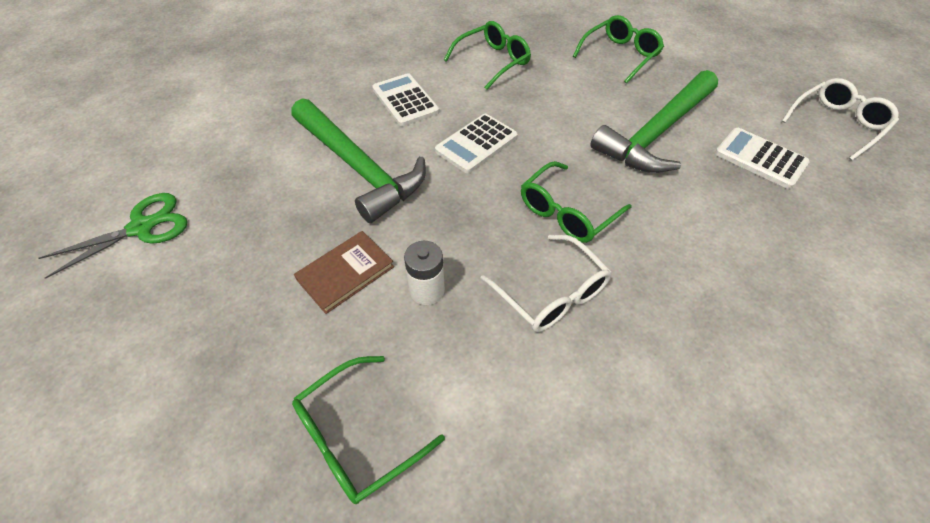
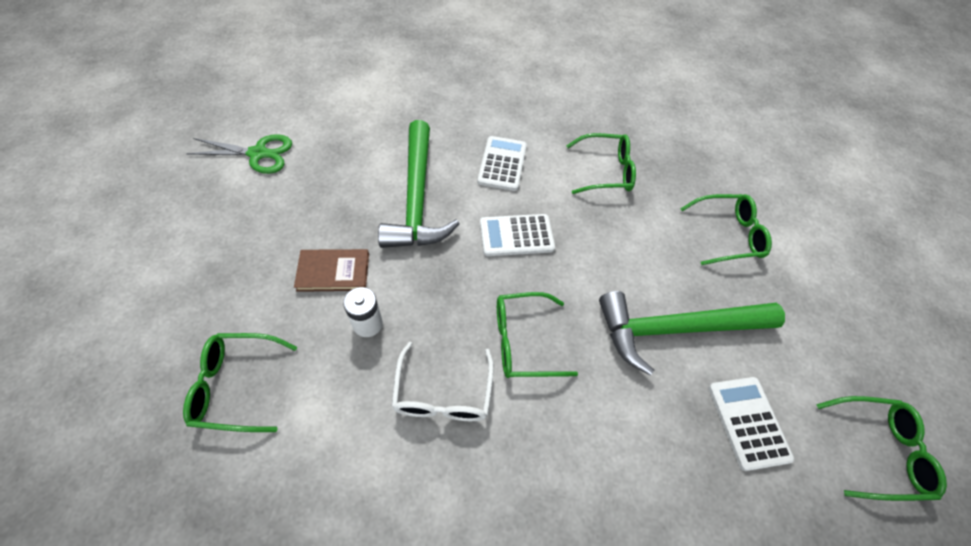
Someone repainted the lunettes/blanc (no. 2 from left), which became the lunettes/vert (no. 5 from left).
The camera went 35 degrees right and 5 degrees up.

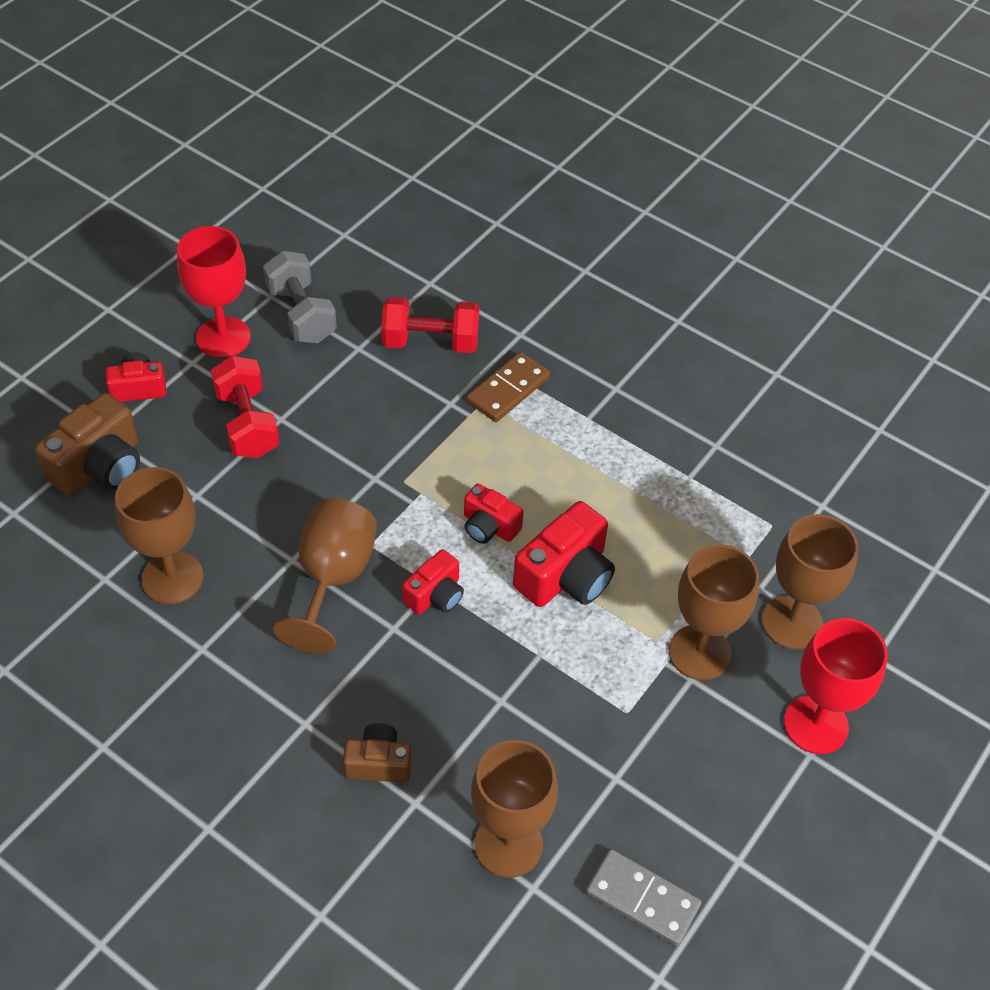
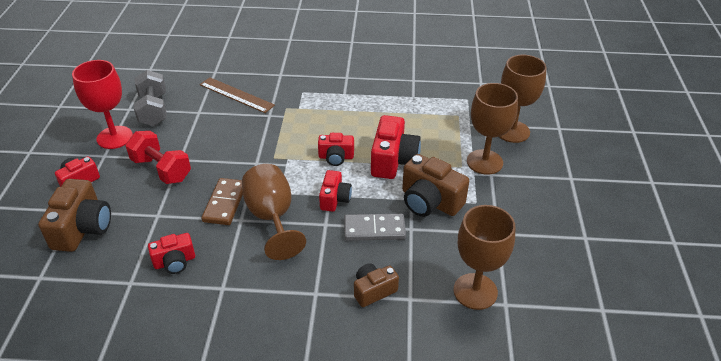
Someone swapped the verre à pied/marron (no. 1 from left) for the appareil photo/rouge (no. 2 from left).
Someone rotated the haltère/gris by 45 degrees clockwise.
Someone swapped the haltère/rouge (no. 2 from left) for the règle/marron.
Someone carried the domino/marron.
Someone carried the domino/gris.
Someone took away the verre à pied/rouge (no. 2 from left).
Someone put down the appareil photo/marron (no. 3 from left).
The camera went 30 degrees left and 10 degrees down.

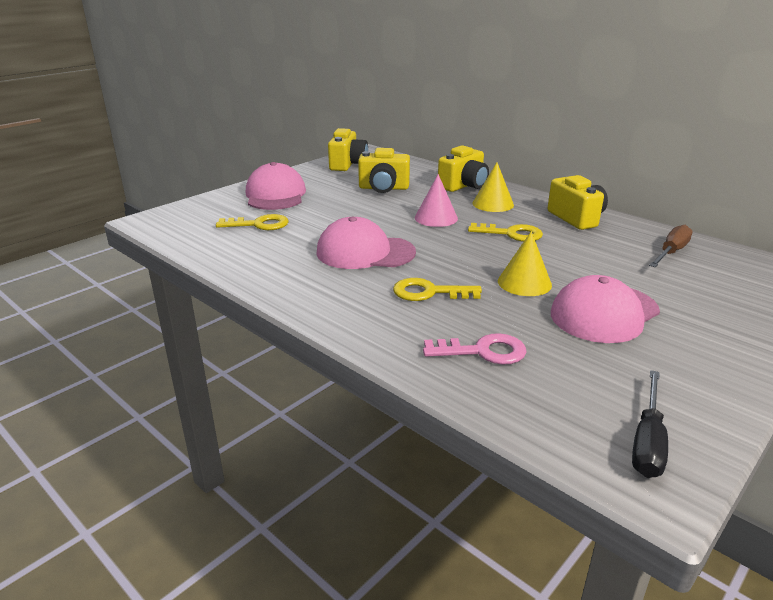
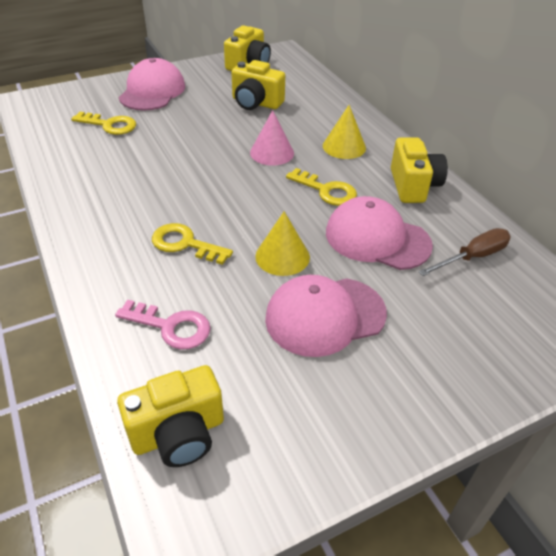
Someone carried the casquette/rose (no. 2 from left in the first image).
Someone carried the appareil photo/jaune (no. 3 from left in the first image).
Someone took away the tournevis/noir.
The camera went 20 degrees right and 15 degrees up.

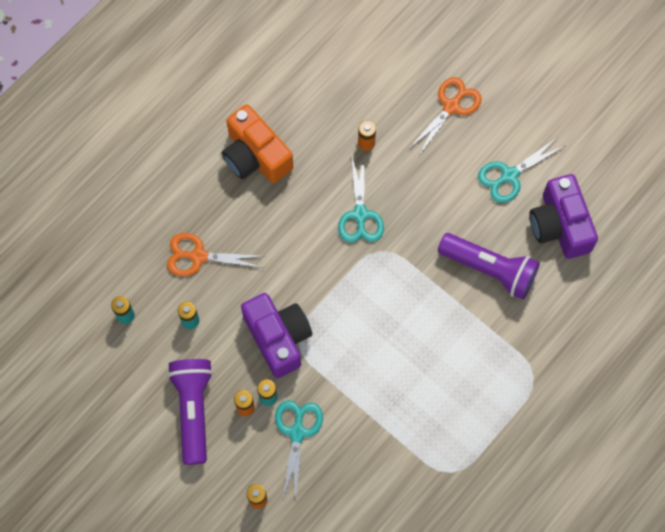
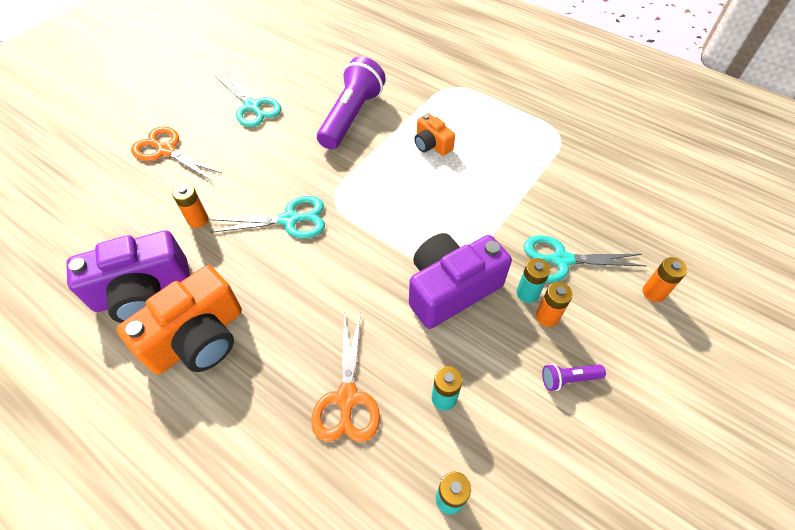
Someone scaled the lampe de poche/violet (no. 1 from left in the first image) by 0.43.
Someone carried the appareil photo/violet (no. 2 from left in the first image).
Someone put down the appareil photo/orange (no. 2 from left).
The camera went 95 degrees left and 15 degrees down.

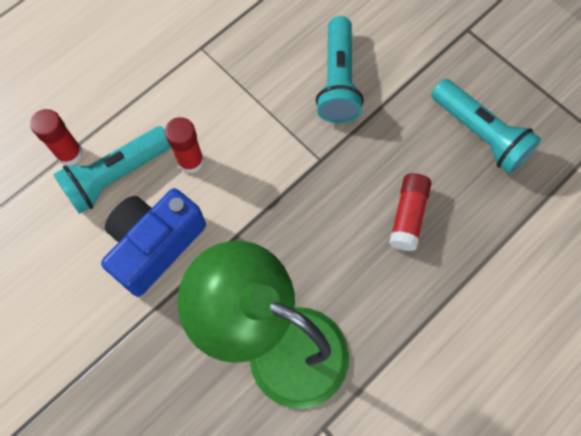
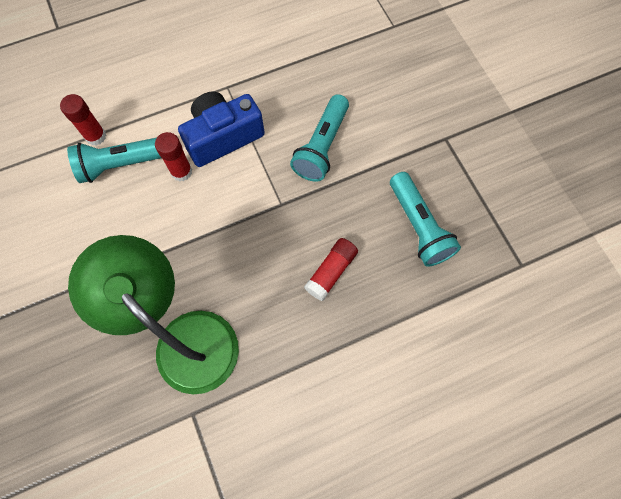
Someone carried the appareil photo/bleu.
The camera went 20 degrees right and 0 degrees up.

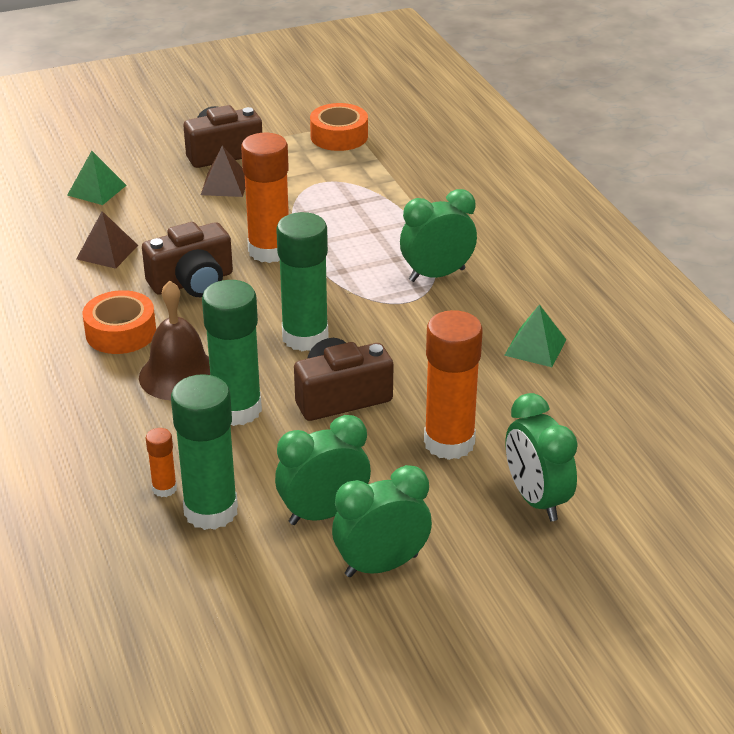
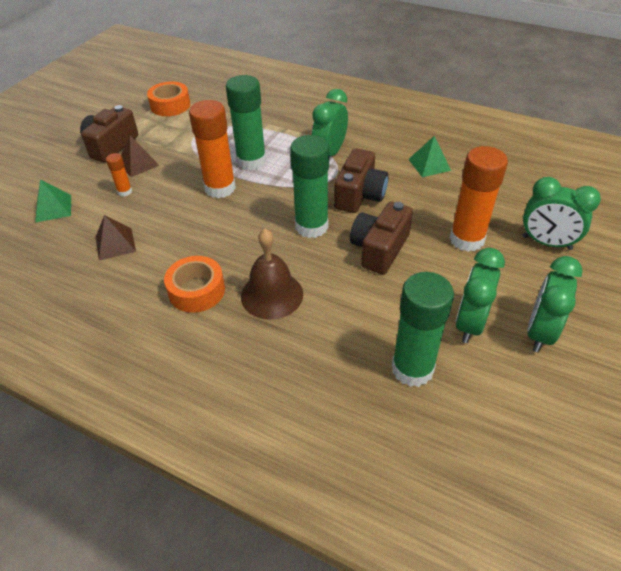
Someone carried the appareil photo/marron (no. 1 from left in the first image).
Someone carried the bâton de colle/orange (no. 1 from left).
Someone carried the bâton de colle/vert (no. 2 from left in the first image).
The camera went 40 degrees left and 10 degrees up.

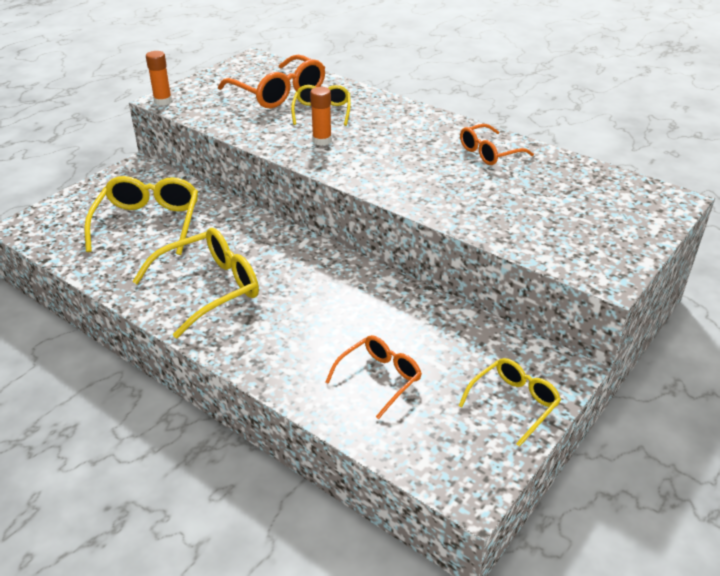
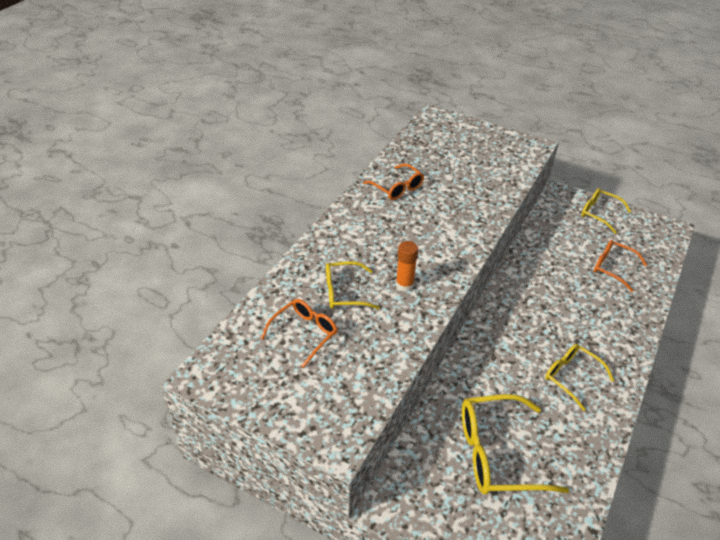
Someone scaled the lunettes/jaune (no. 2 from left in the first image) by 0.61.
Someone took away the bâton de colle/orange (no. 1 from left).
Someone scaled the lunettes/orange (no. 1 from left) by 0.61.
The camera went 100 degrees left and 5 degrees up.

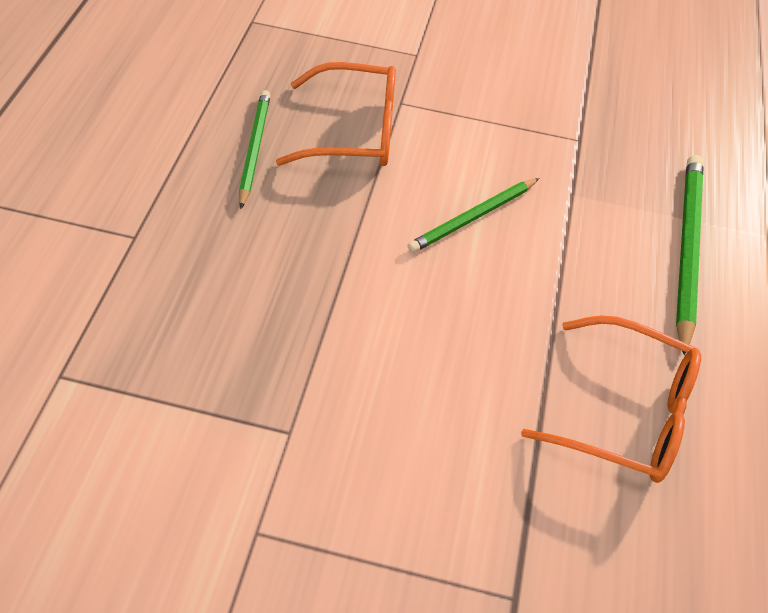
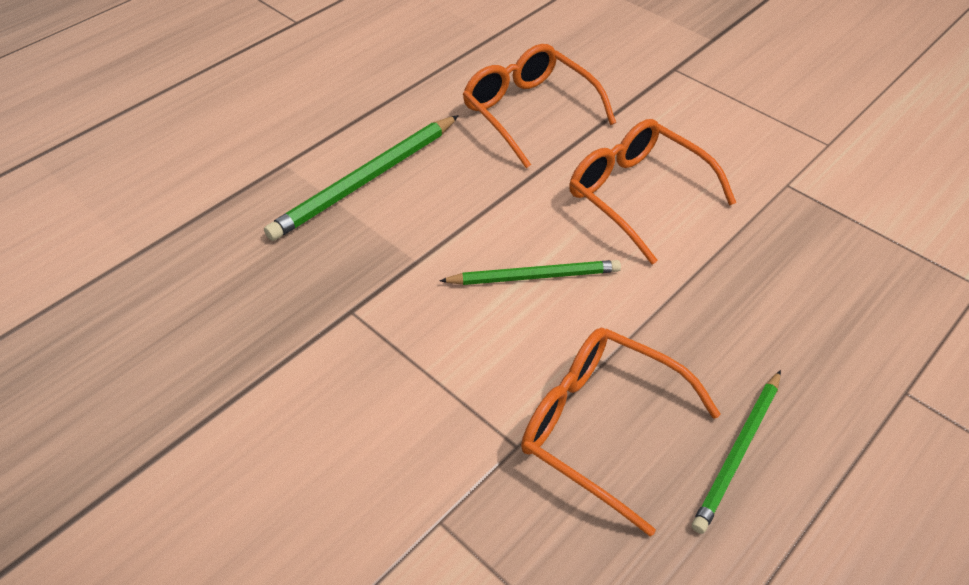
Someone put down the lunettes/orange (no. 3 from left).
The camera went 145 degrees left and 5 degrees down.

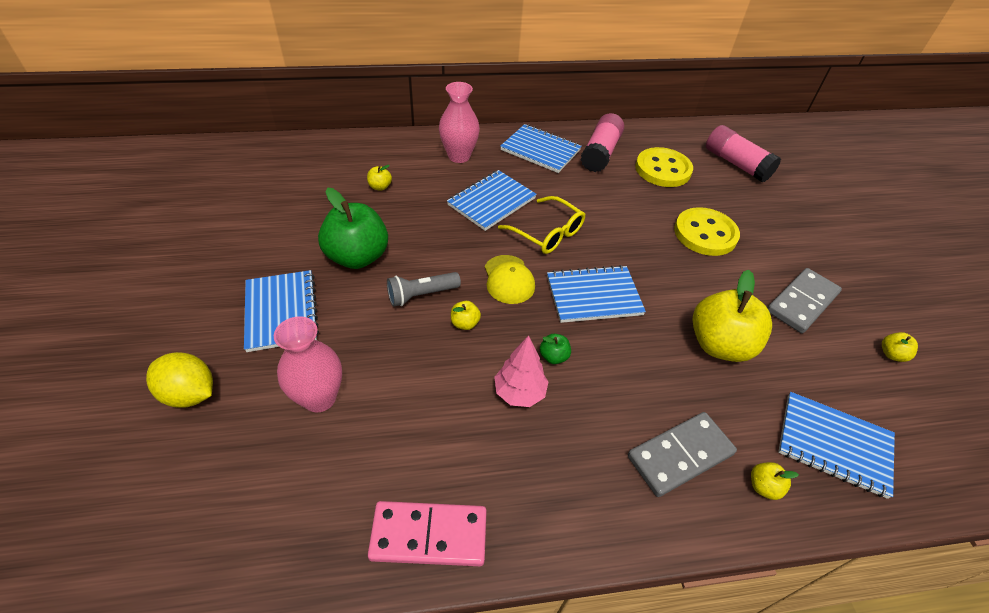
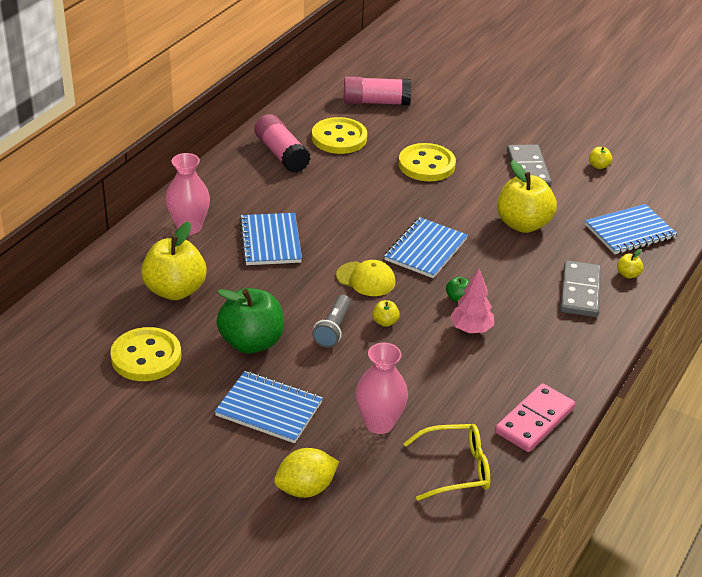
Someone scaled the pomme/jaune (no. 1 from left) by 2.39.
Someone carried the lunettes/jaune.
Someone took away the carnet/bleu (no. 3 from left).
Someone put down the bouton/jaune (no. 1 from left).
The camera went 50 degrees left and 10 degrees down.

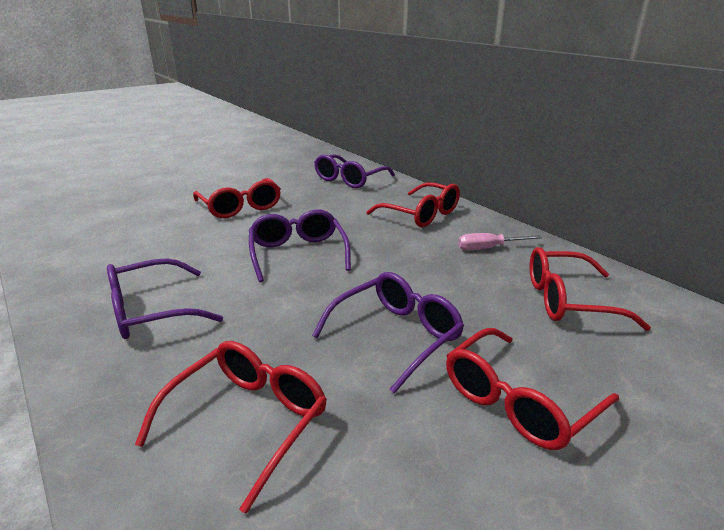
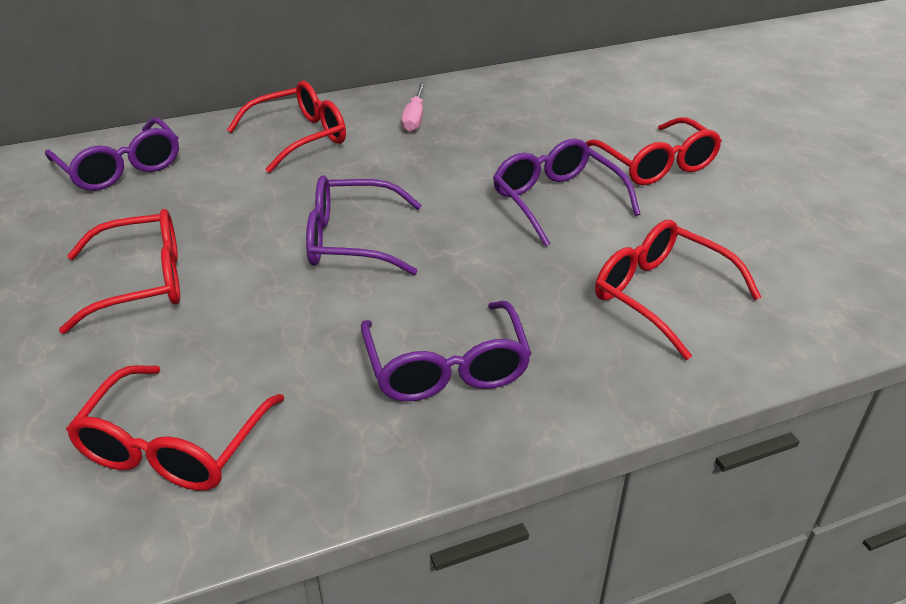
Someone carried the lunettes/rouge (no. 5 from left in the first image).
The camera went 75 degrees left and 10 degrees up.

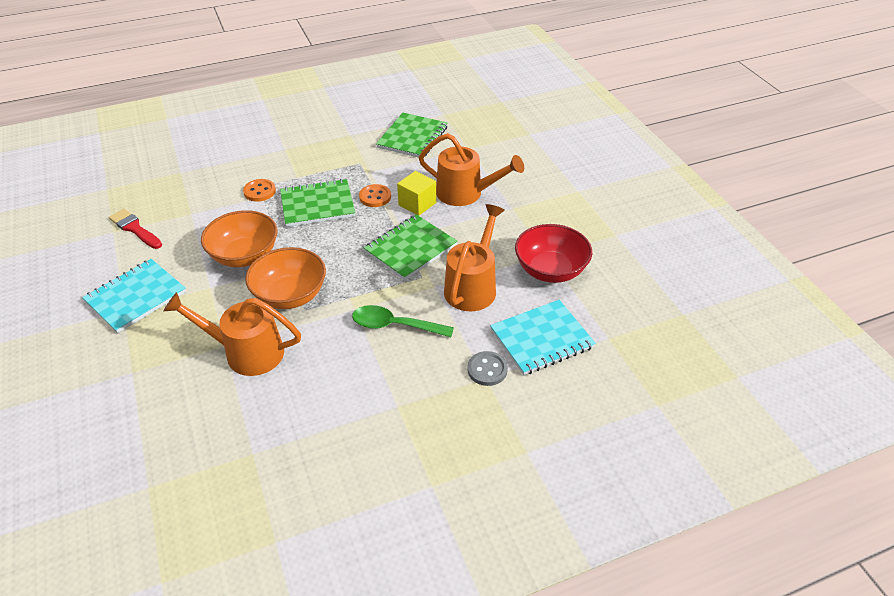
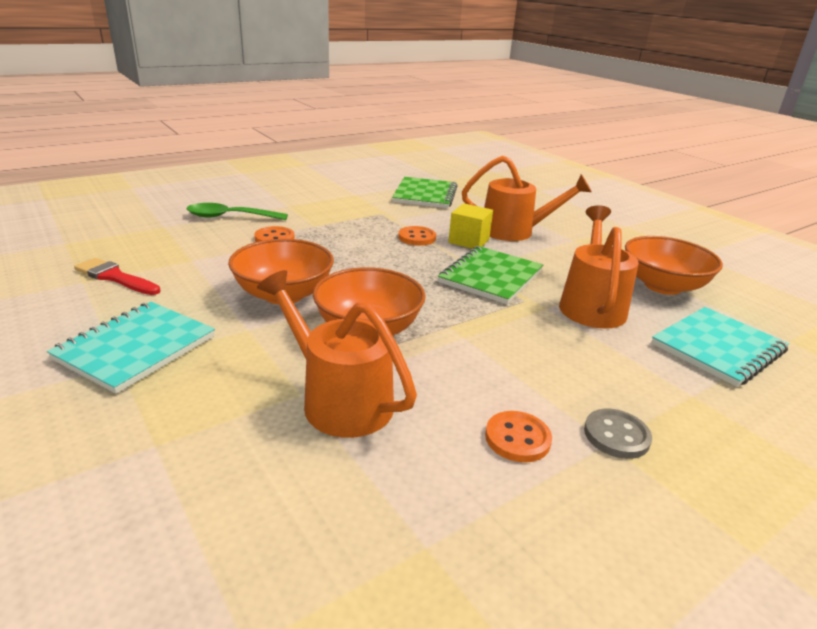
Someone rotated the arrosoir/orange (no. 1 from left) by 45 degrees clockwise.
Someone took away the carnet/vert (no. 1 from left).
Someone carried the cuillère/vert.
Someone carried the bouton/gris.
Someone repainted the bol/rouge, which became the bol/orange (no. 3 from left).
Someone put down the bouton/orange (no. 3 from left).
The camera went 15 degrees left and 15 degrees down.

